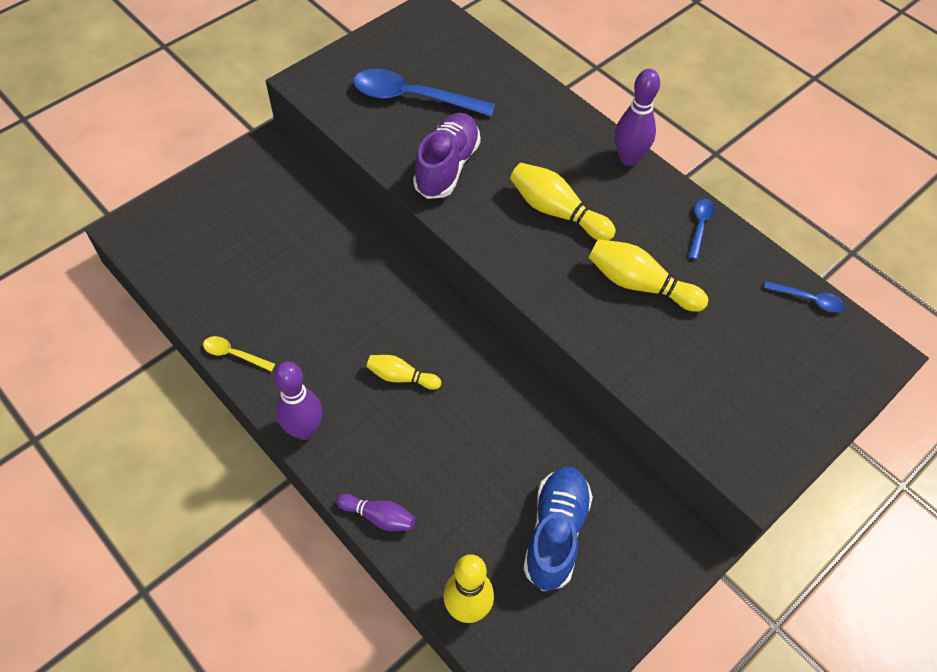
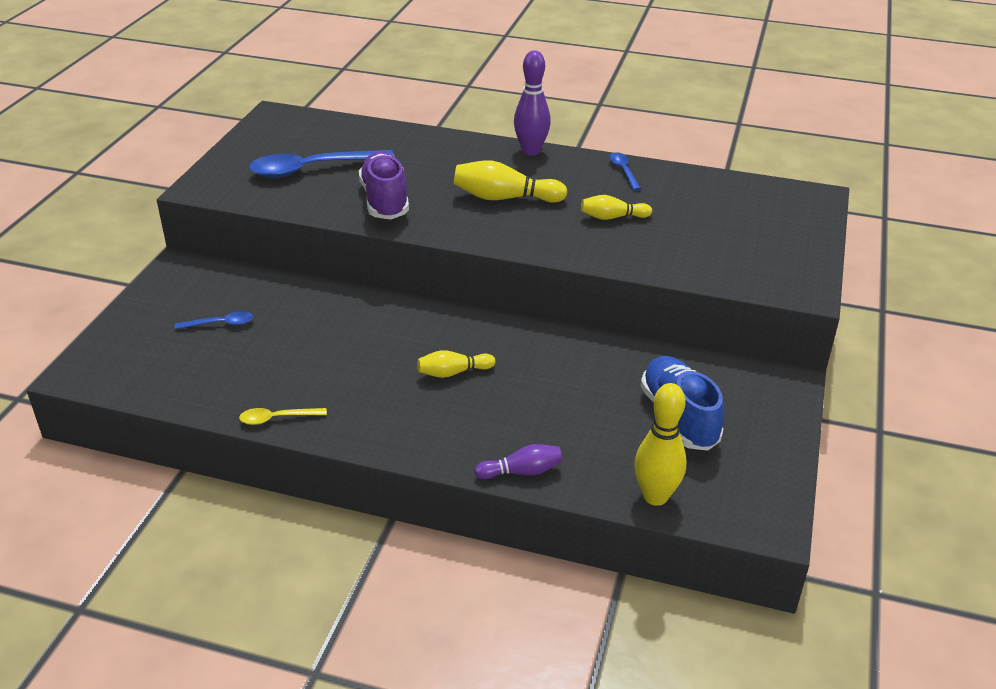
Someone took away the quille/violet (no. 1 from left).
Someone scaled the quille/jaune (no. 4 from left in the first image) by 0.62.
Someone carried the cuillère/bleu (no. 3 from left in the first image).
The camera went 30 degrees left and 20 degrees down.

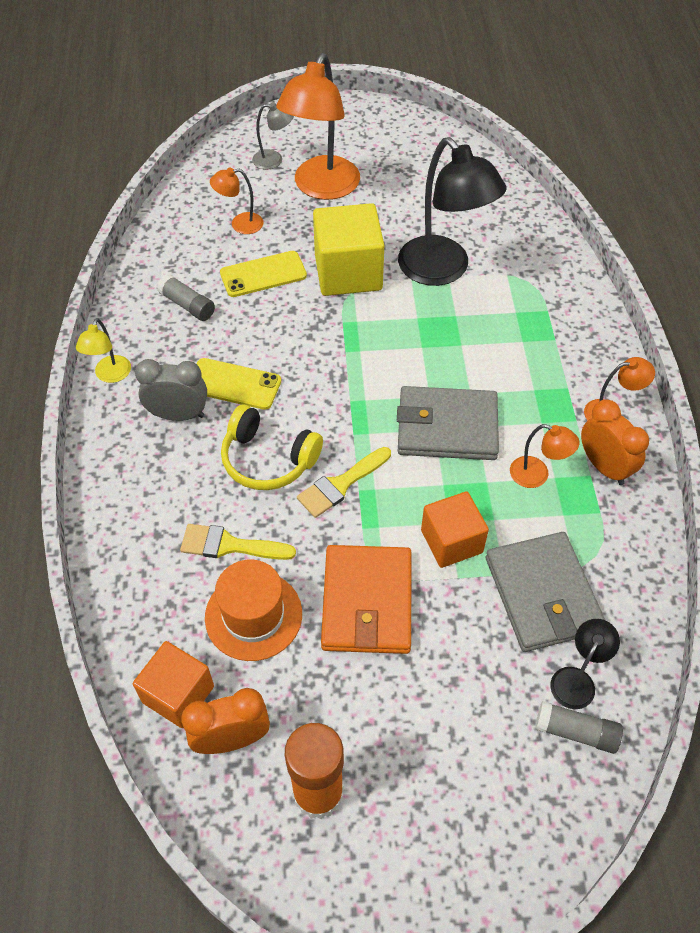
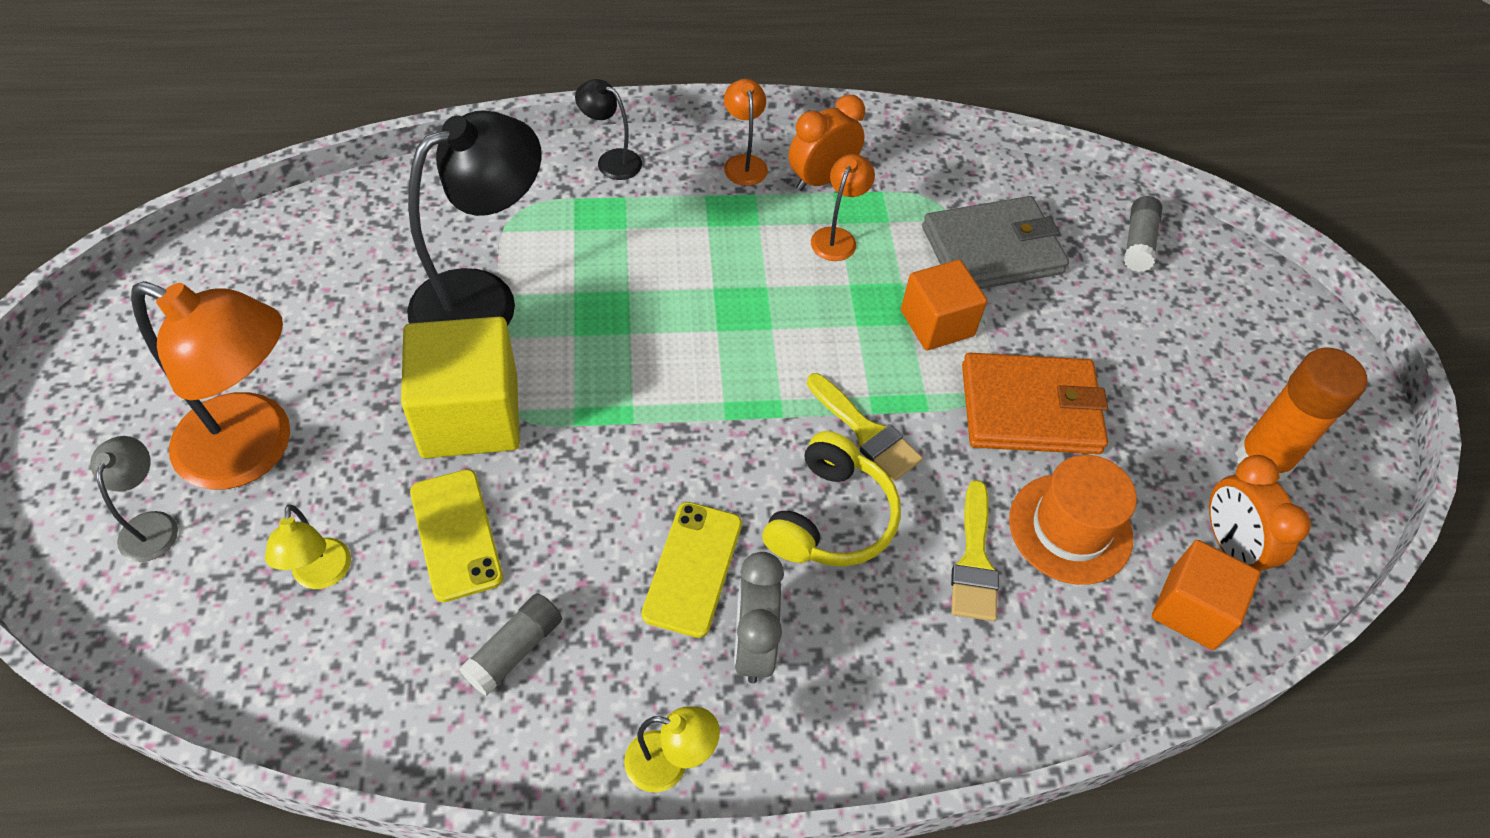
Someone repainted the lampe/orange (no. 1 from left), which became the lampe/jaune (no. 1 from left).
Someone took away the portefeuille/gris (no. 1 from left).
Someone carried the lampe/noir (no. 2 from left).
The camera went 95 degrees left and 0 degrees up.

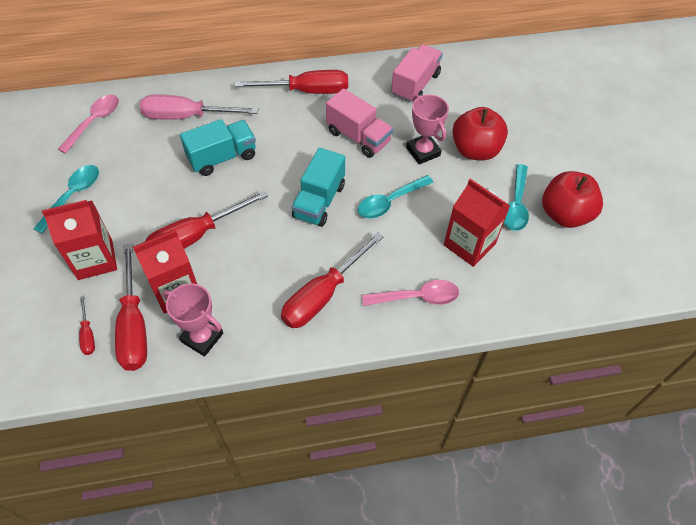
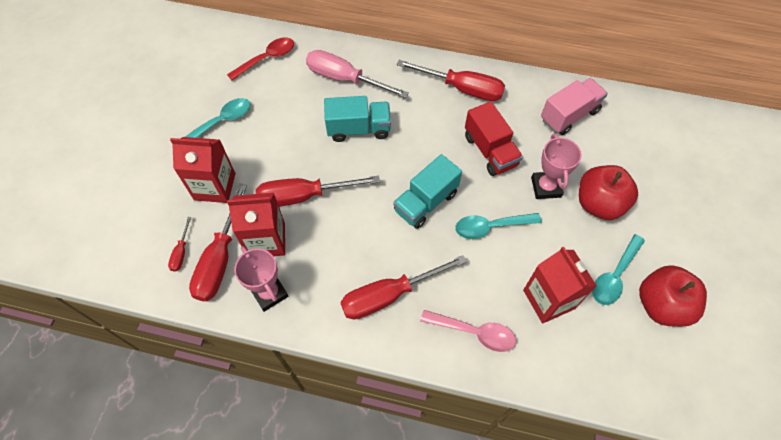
Someone repainted the cuillère/rose (no. 1 from left), which became the cuillère/rouge.
Someone repainted the camion/rose (no. 1 from left), which became the camion/rouge.
The camera went 25 degrees right and 5 degrees up.

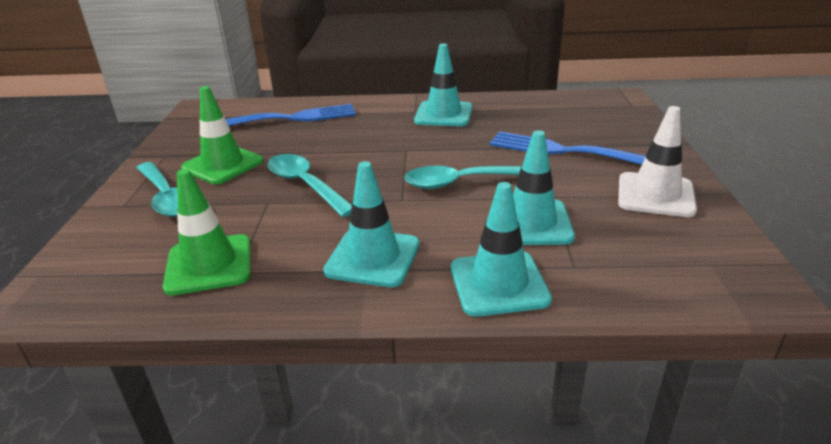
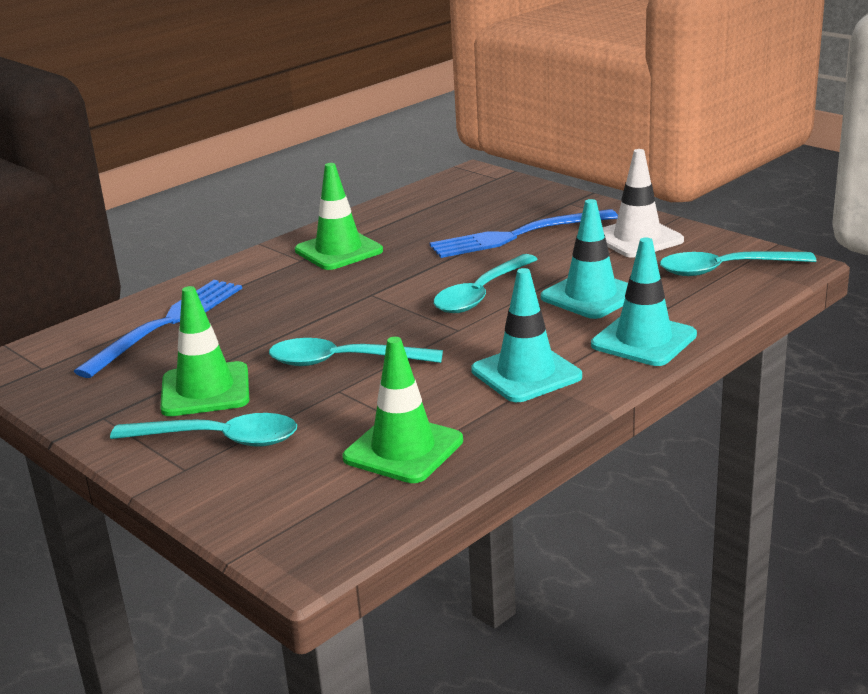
Someone repainted the cône de chantier/turquoise (no. 2 from left), which became the cône de chantier/vert (no. 2 from left).
Someone put down the cuillère/turquoise (no. 4 from left).
The camera went 45 degrees left and 5 degrees down.

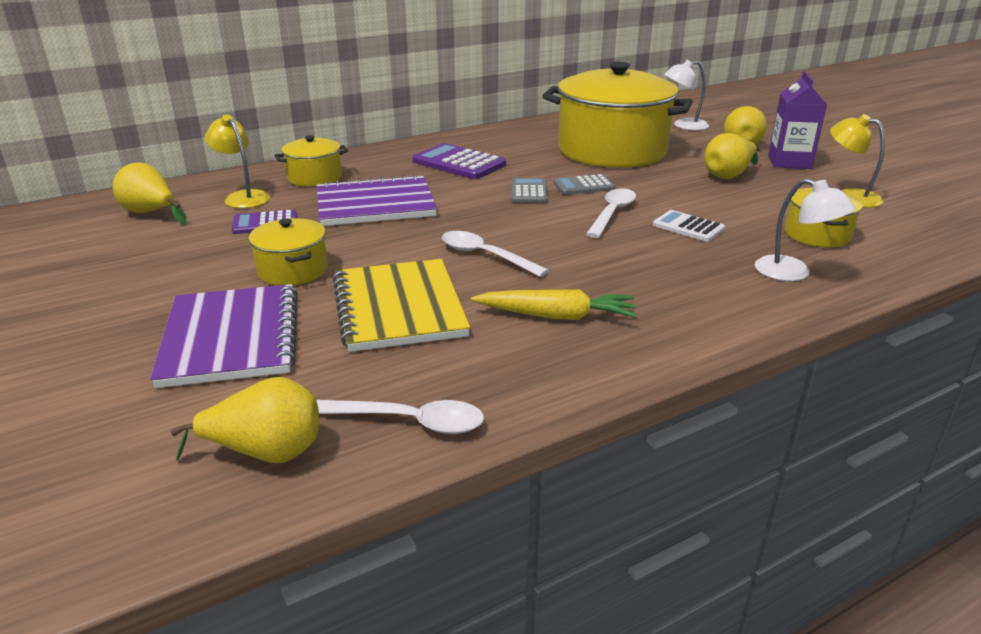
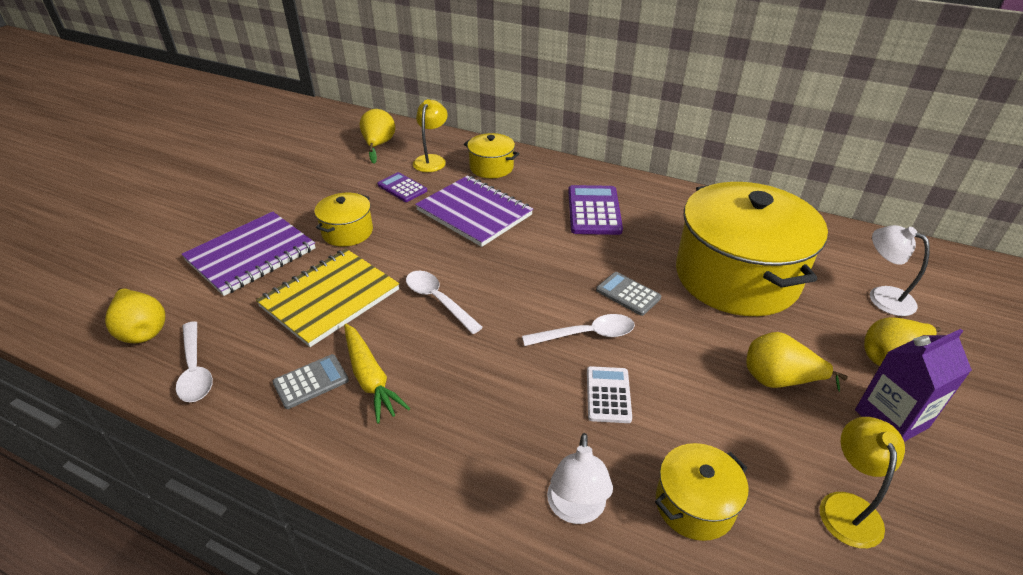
Someone rotated the cuillère/blanc (no. 2 from left) by 45 degrees counterclockwise.
Someone carried the calculatrice/gris (no. 1 from left).
The camera went 55 degrees right and 10 degrees up.

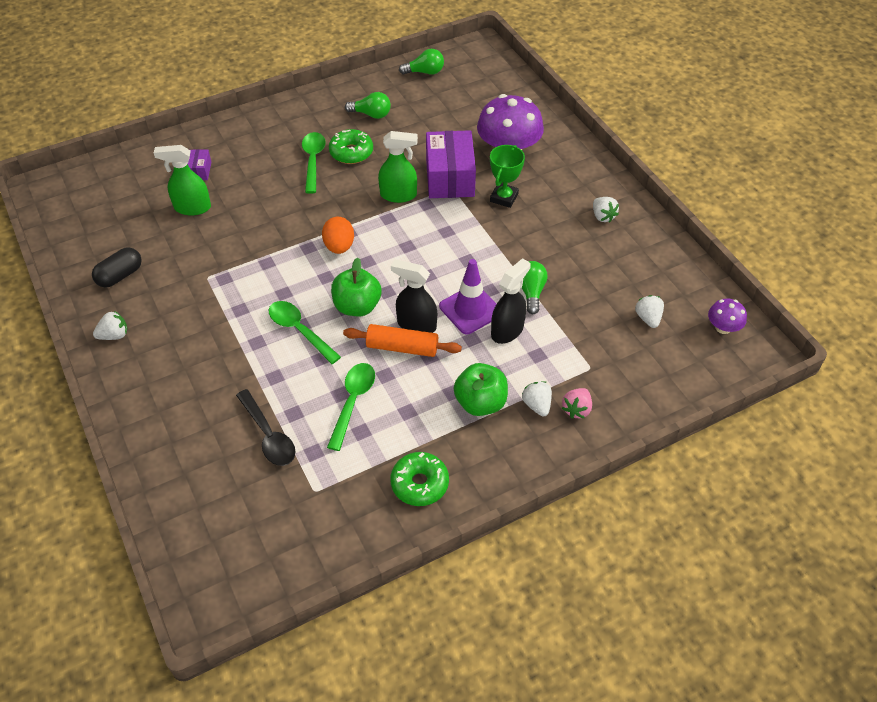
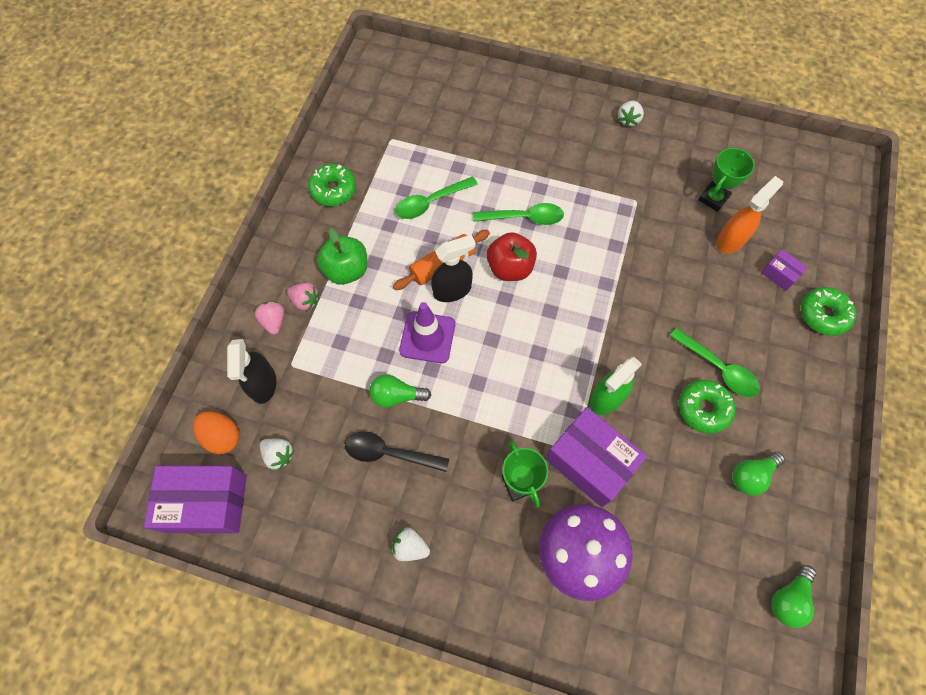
Someone took away the gélule/noir.
Someone repainted the vaporisateur/vert (no. 1 from left), which became the vaporisateur/orange.
Someone carried the cuillère/noir.
Someone carried the œuf/orange.
Someone rotated the cuillère/vert (no. 3 from left in the first image) by 90 degrees clockwise.
Someone repainted the pomme/vert (no. 1 from left), which became the pomme/rouge.
Someone carried the vaporisateur/noir (no. 2 from left in the first image).
Someone rotated the ampoule/vert (no. 3 from left in the first image) by 135 degrees clockwise.
Someone repainted the fraise/blanc (no. 2 from left), which became the fraise/rose (no. 2 from left).
Someone swapped the champignon/violet (no. 2 from left) for the boîte/violet (no. 1 from left).
Someone put down the trophée/vert (no. 2 from left).
Someone put down the beignet/vert (no. 3 from left).
The camera went 135 degrees right and 15 degrees up.

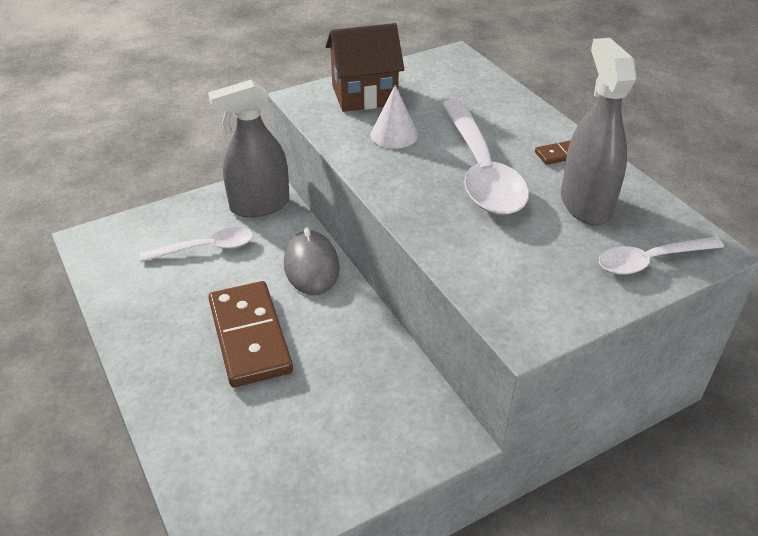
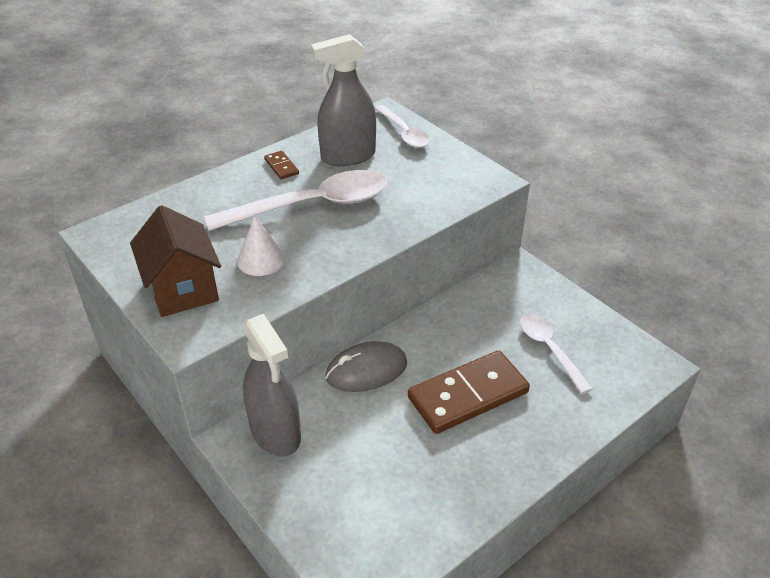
Someone carried the cuillère/blanc (no. 1 from left in the first image).
The camera went 100 degrees left and 0 degrees up.

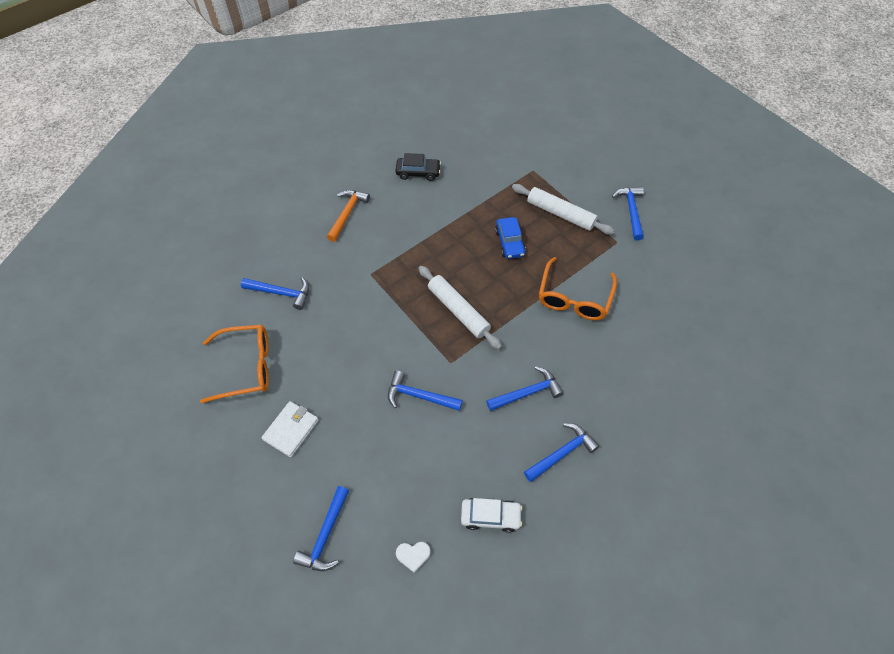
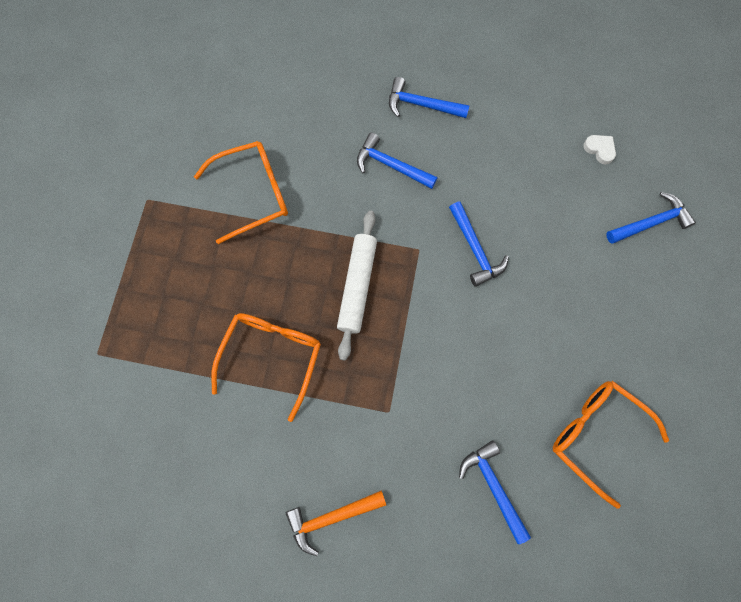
Someone took away the portefeuille/blanc.
Someone took away the voiture/noir.
Someone took away the voiture/blanc.
Someone took away the voiture/bleu.
Someone took away the rouleau à pâtisserie/blanc (no. 2 from left).
Someone took away the marteau/bleu (no. 6 from left).
Someone put down the lunettes/orange (no. 2 from left).
The camera went 130 degrees left and 15 degrees up.

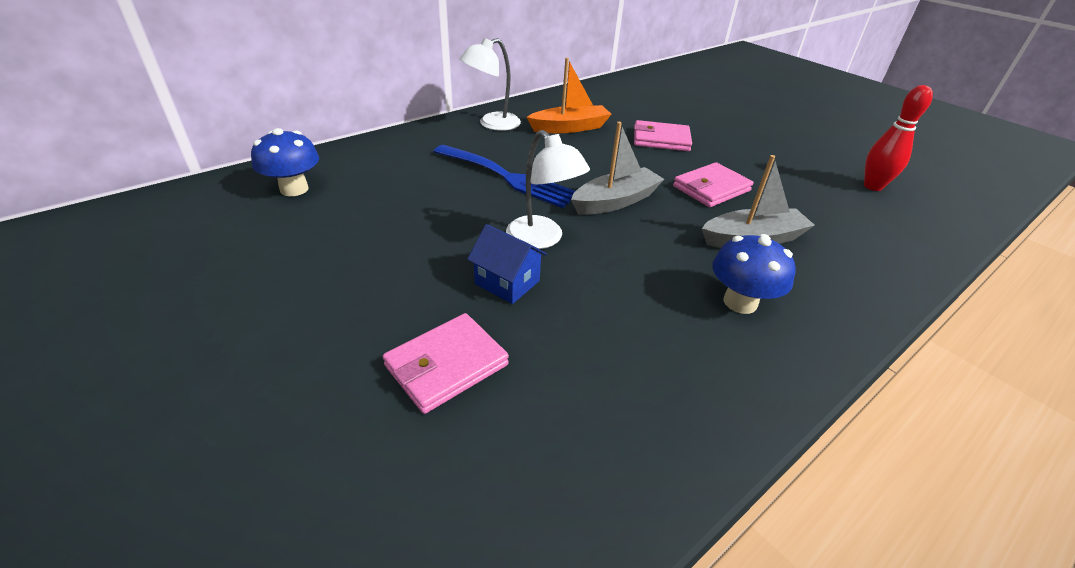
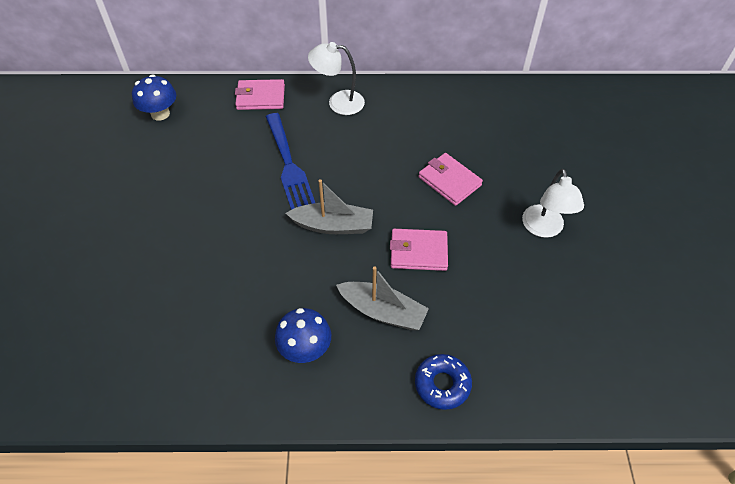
Someone carried the portefeuille/rose (no. 1 from left).
Someone took away the maison/bleu.
Someone carried the lampe/blanc (no. 2 from left).
Someone took away the bateau/orange.
Someone took away the quille/rouge.
Someone put down the beignet/bleu.
The camera went 40 degrees right and 15 degrees up.

